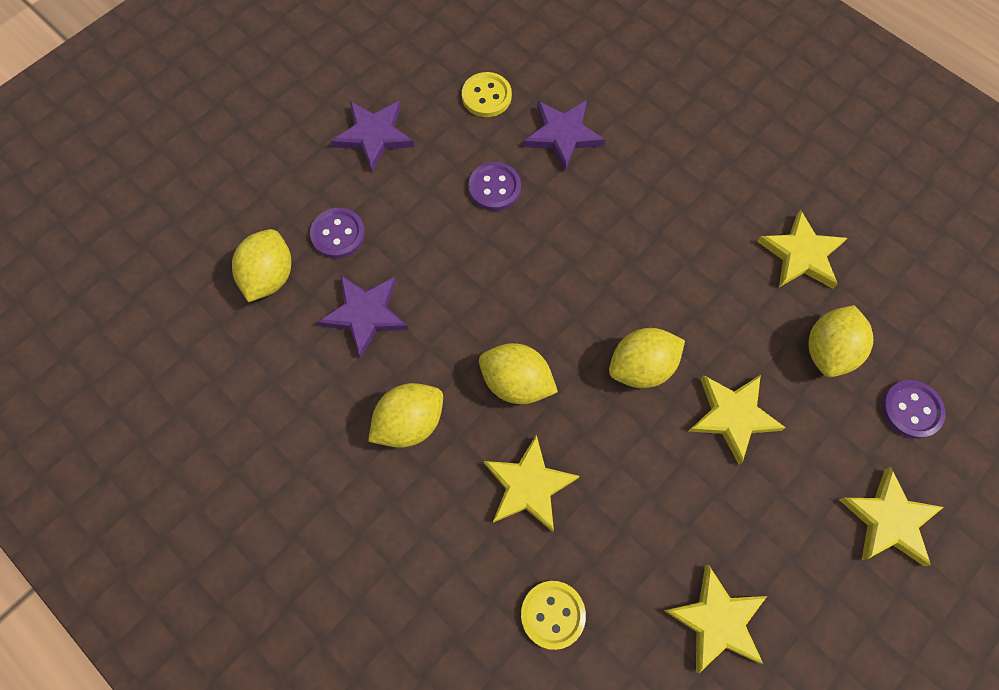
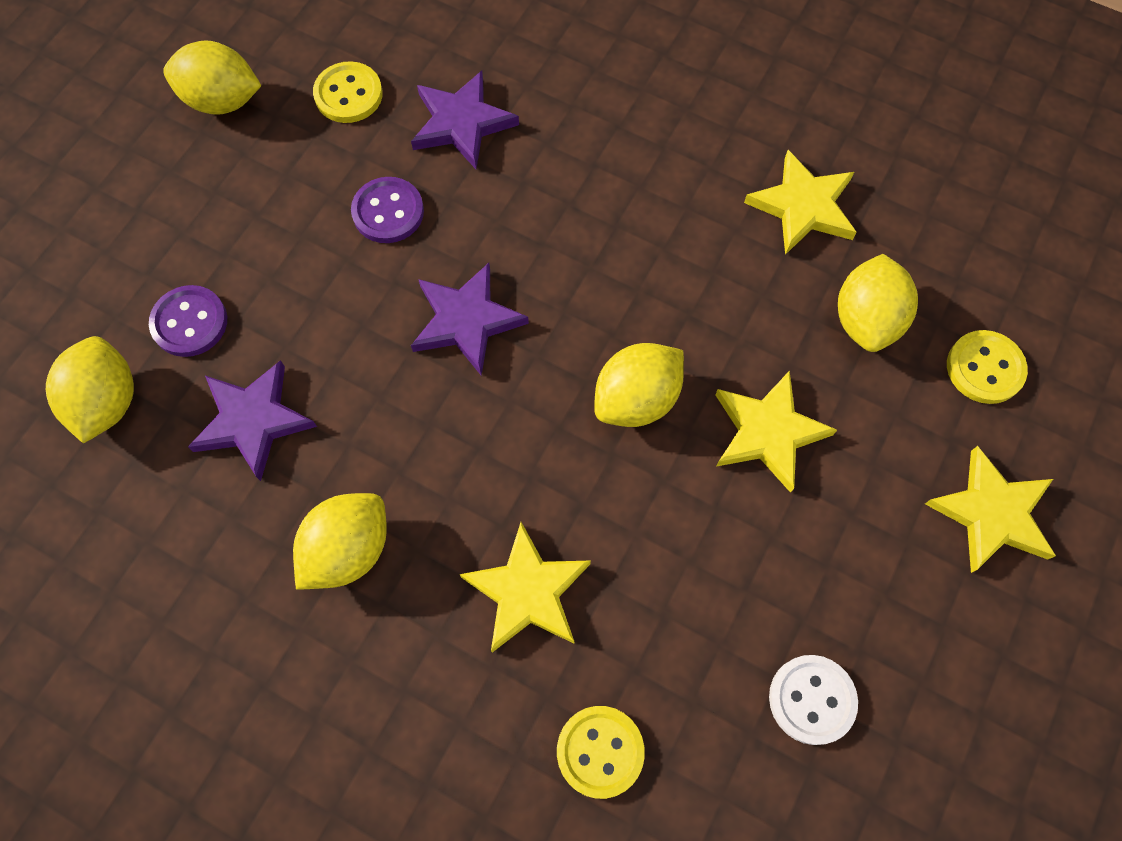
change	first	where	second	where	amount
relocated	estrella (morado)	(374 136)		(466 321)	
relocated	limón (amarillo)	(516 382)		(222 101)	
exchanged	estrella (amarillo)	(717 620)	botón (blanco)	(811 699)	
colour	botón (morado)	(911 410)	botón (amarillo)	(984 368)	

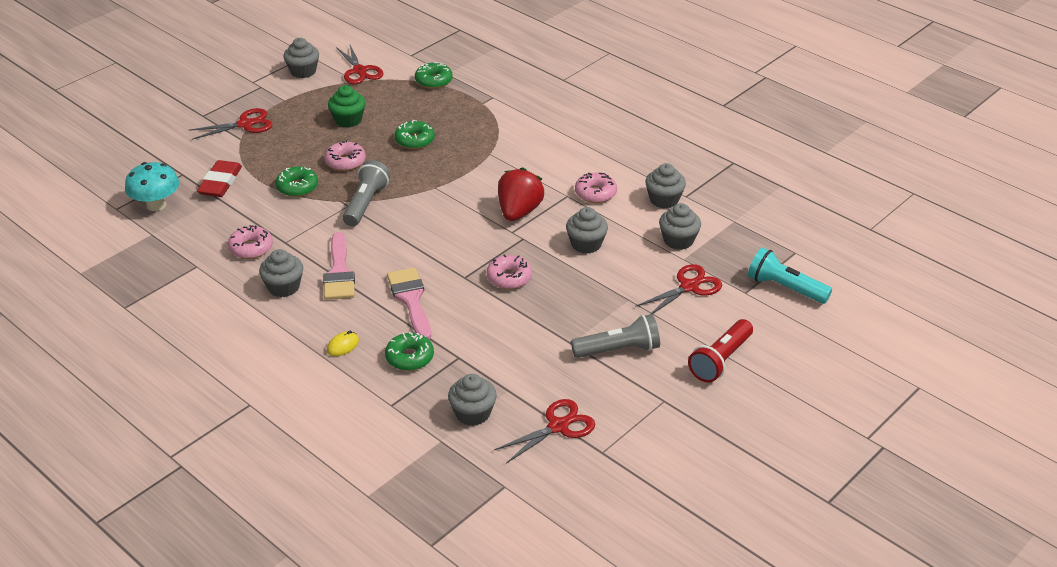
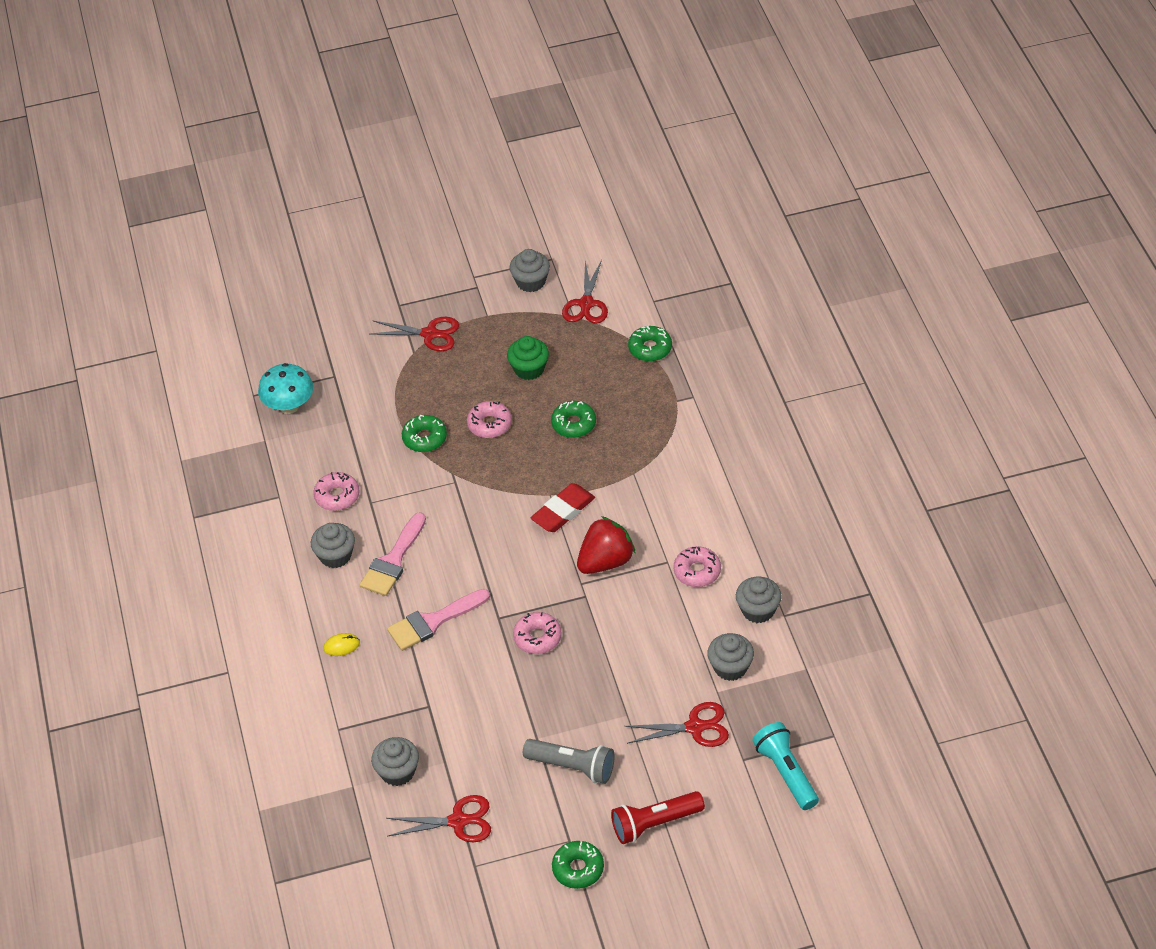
change	first	where	second	where	amount
relocated	goma de borrar (rojo)	(220 183)		(563 511)	
missing	lámpara de mano (gris)	(366 203)			
relocated	rosquilla (verde)	(409 357)		(578 869)	
spun	pincel (rosa)	(410 300)		(433 622)	135 degrees counterclockwise
missing	magdalena (gris)	(586 244)			

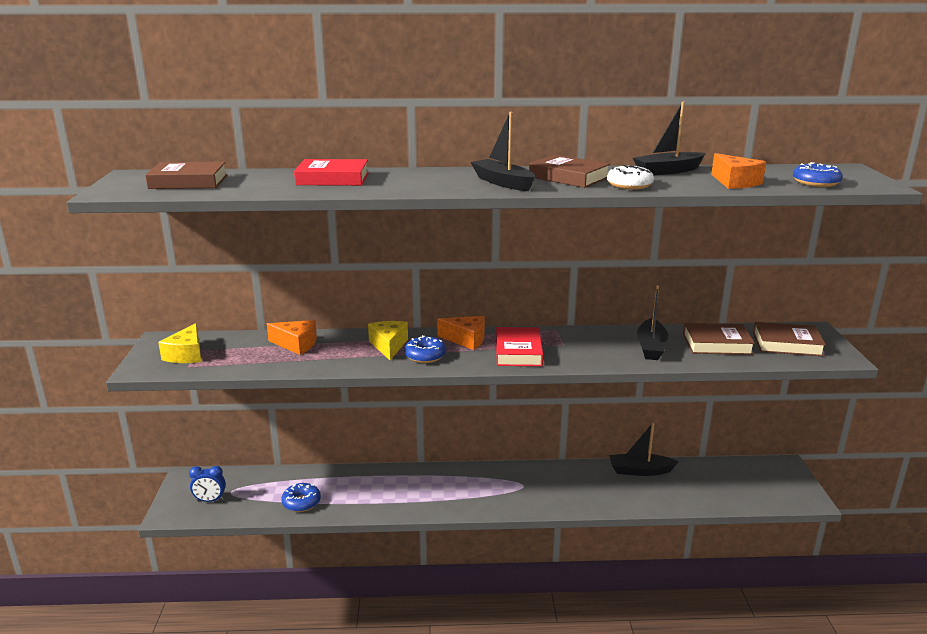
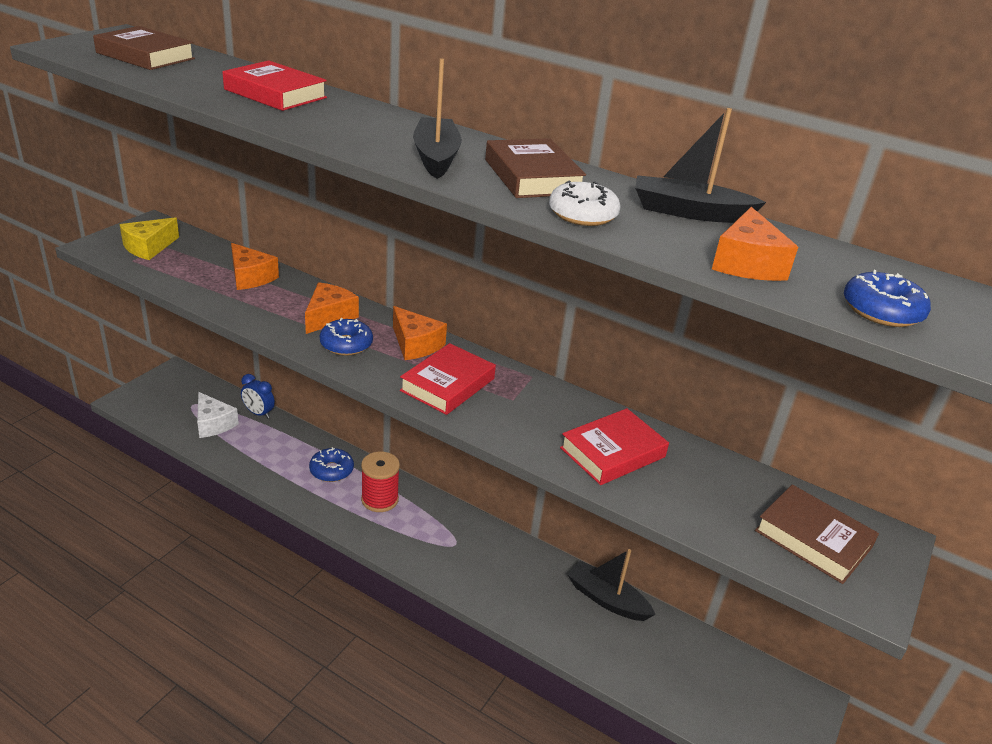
change	first	where	second	where	amount
relocated	despertador (azul)	(210 500)		(258 413)	
relocated	rosquilla (azul)	(301 502)		(331 470)	
colour	queso (amarillo)	(389 346)	queso (naranja)	(329 317)	
exchanged	barco (negro)	(651 347)	libro (rojo)	(613 452)	
missing	libro (marrón)	(716 344)			
appeared			queso (blanco)	(213 423)	
appeared			carrete (rojo)	(379 499)	

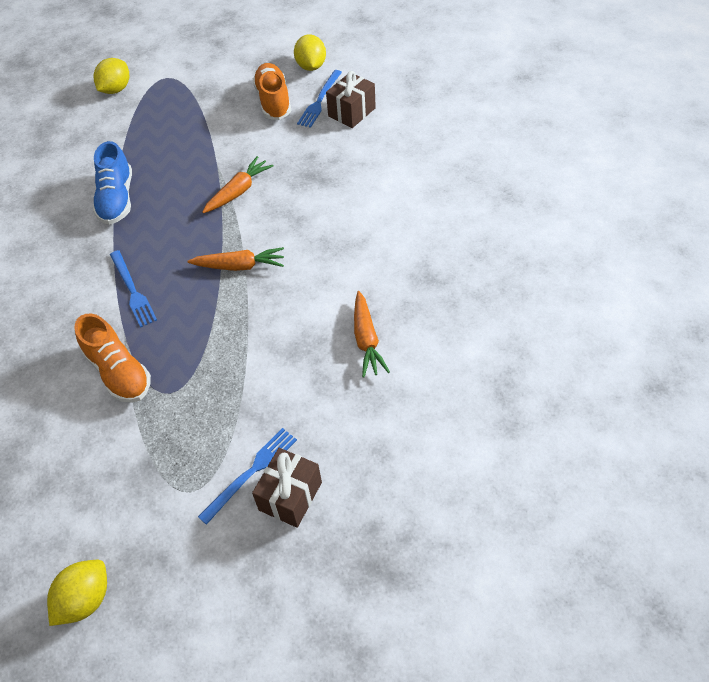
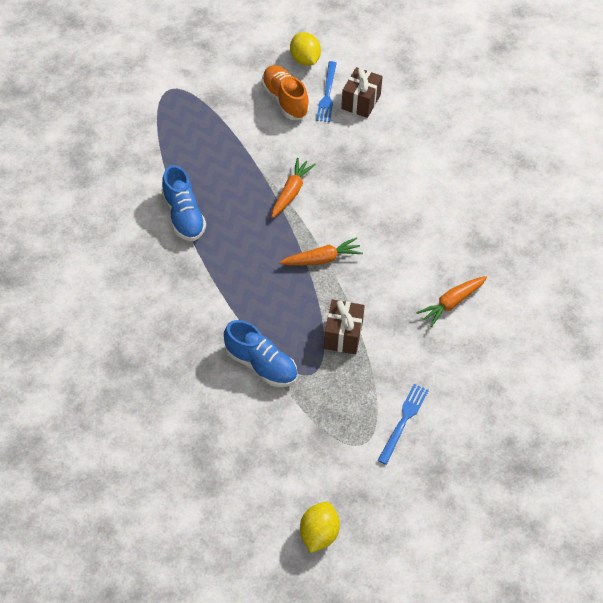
change	first	where	second	where	amount
colour	zapato (naranja)	(119 372)	zapato (azul)	(261 365)	
missing	limón (amarillo)	(116 89)			
missing	tenedor (azul)	(132 290)			
relocated	regalo (marrón)	(290 496)		(343 335)	
spun	zanahoria (naranja)	(366 339)		(452 303)	75 degrees clockwise

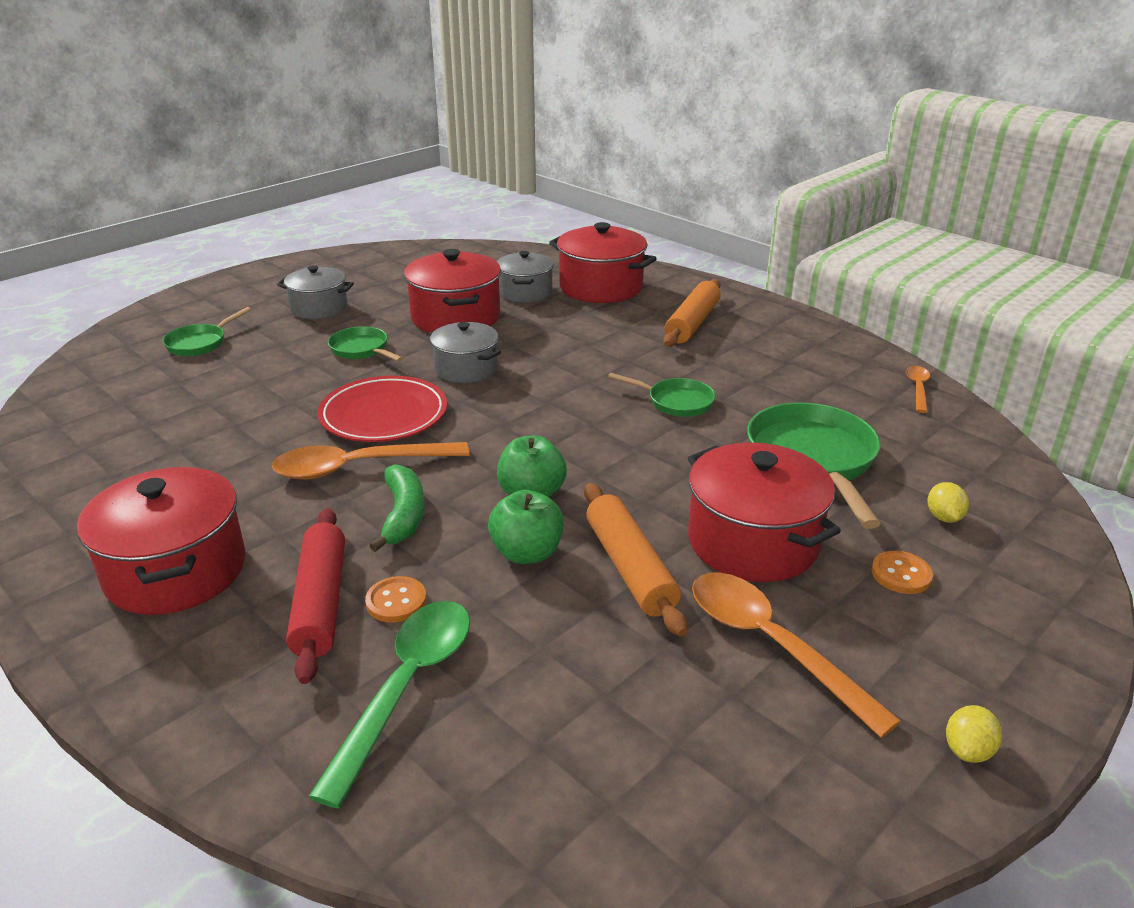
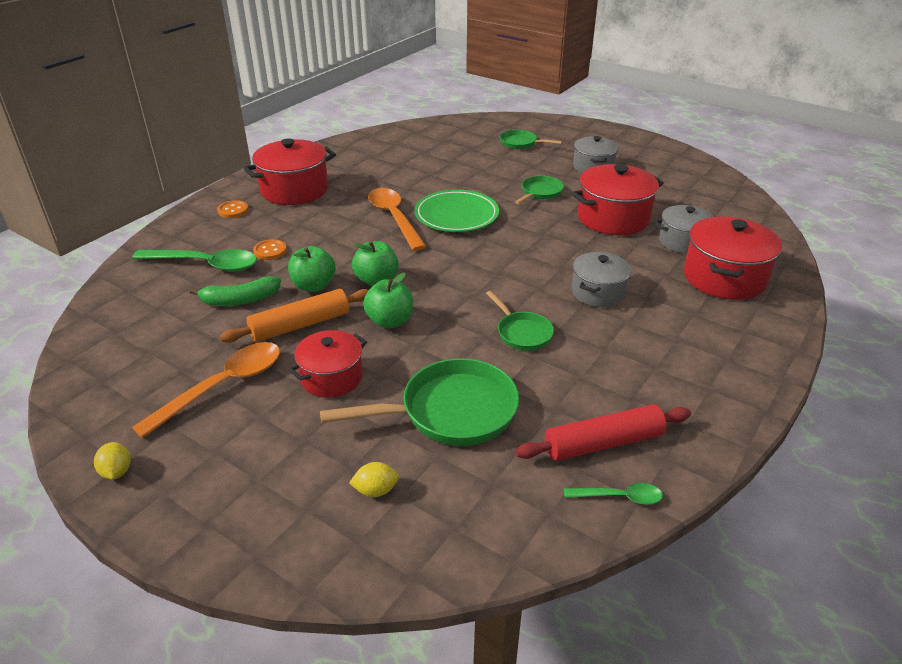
change	first	where	second	where	amount
relocated	rodillo (rojo)	(321 602)		(603 443)	
colour	plato (rojo)	(384 415)	plato (verde)	(456 215)	
relocated	plátano (verde)	(403 515)		(240 300)	
relocated	olla (gris)	(466 369)		(598 292)	
spun	sartén (verde)	(676 402)		(522 333)	45 degrees counterclockwise
missing	rodillo (naranja)	(692 323)			
size	olla (rojo)	(753 542)		(331 377)	x0.64
relocated	botón (naranja)	(901 574)		(233 210)	
colour	cuchara (naranja)	(917 388)	cuchara (verde)	(619 497)	
spun	limón (amarillo)	(967 750)		(117 472)	45 degrees clockwise
appeared			manzana (verde)	(390 321)	

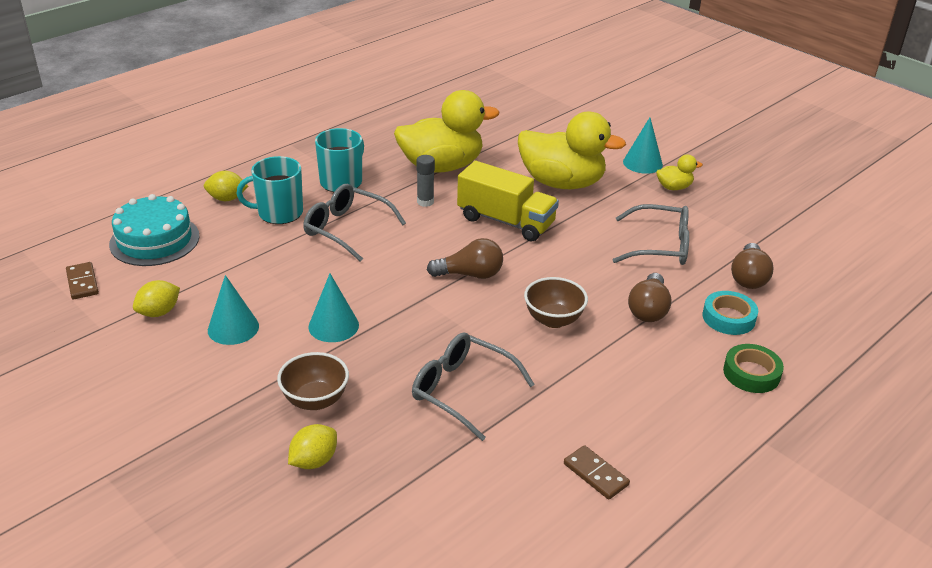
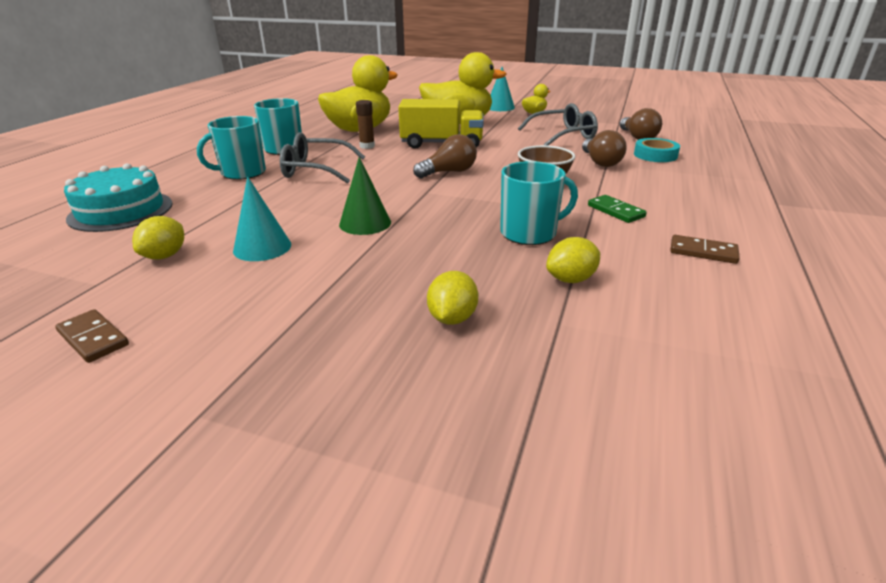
change	first	where	second	where	amount
relocated	ficha de dominó (marrón)	(82 283)		(93 338)	
relocated	limón (amarillo)	(227 199)		(571 279)	
missing	cuenco (marrón)	(315 400)			
colour	cono (turquesa)	(333 326)	cono (verde)	(365 223)	
exchanged	gafas (gris)	(463 391)	taza (turquesa)	(529 233)	
colour	barra de pegamento (gris)	(425 202)	barra de pegamento (marrón)	(367 146)	
missing	cinta adhesiva (verde)	(751 373)			
appeared			ficha de dominó (verde)	(615 211)	

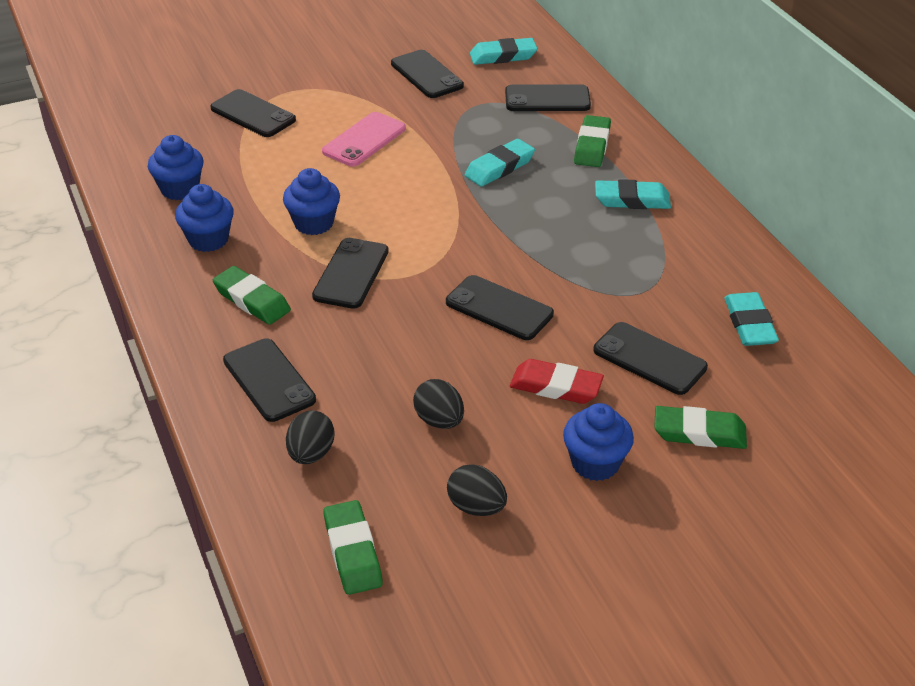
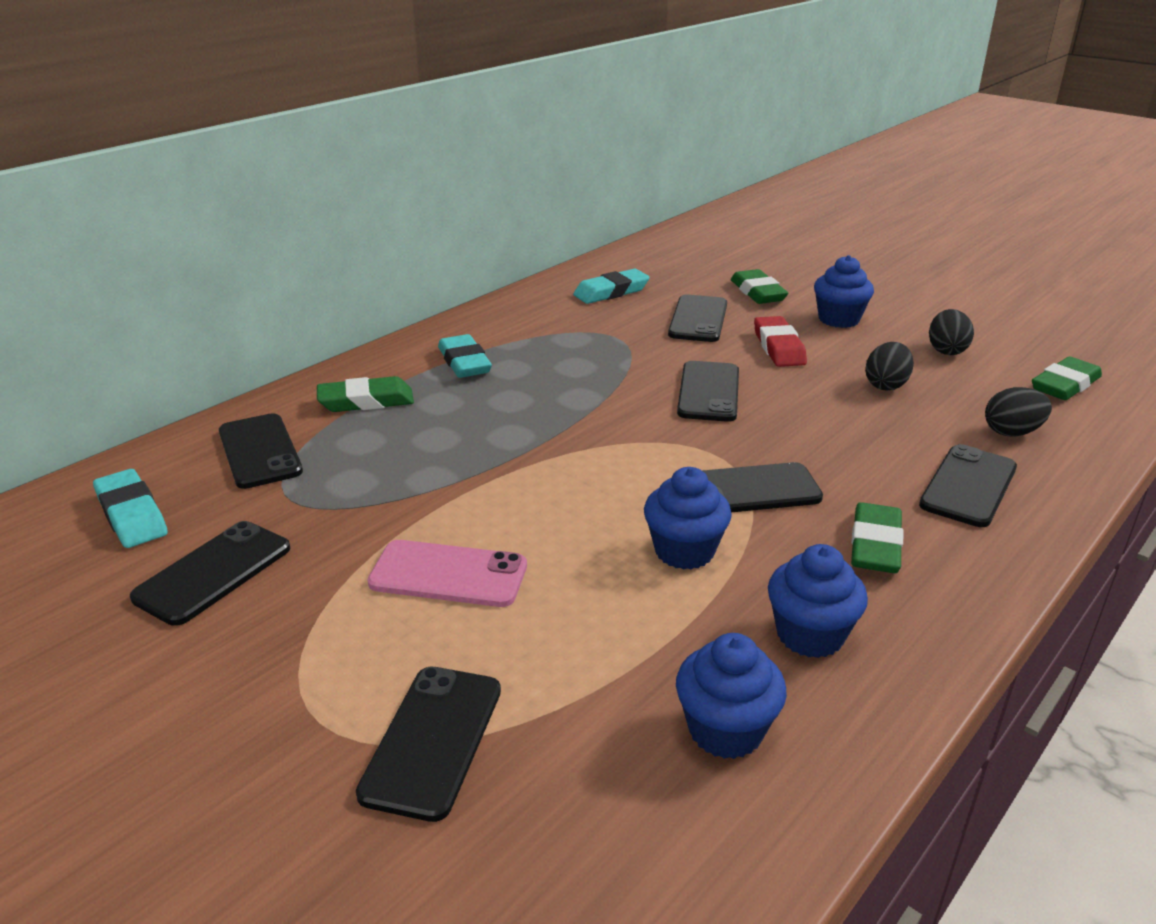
change	first	where	second	where	amount
missing	goma de borrar (turquesa)	(499 167)			

